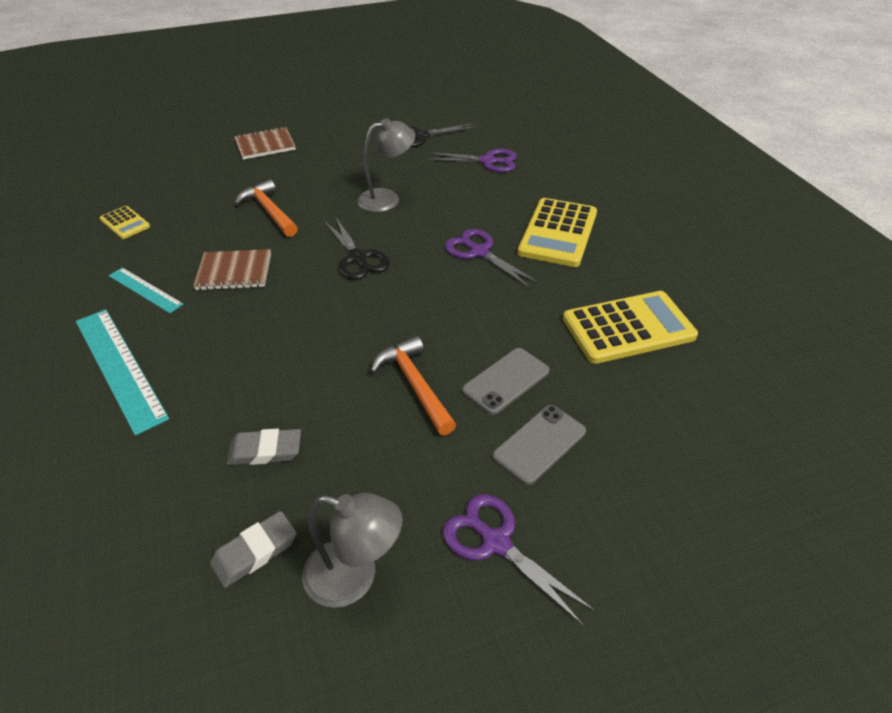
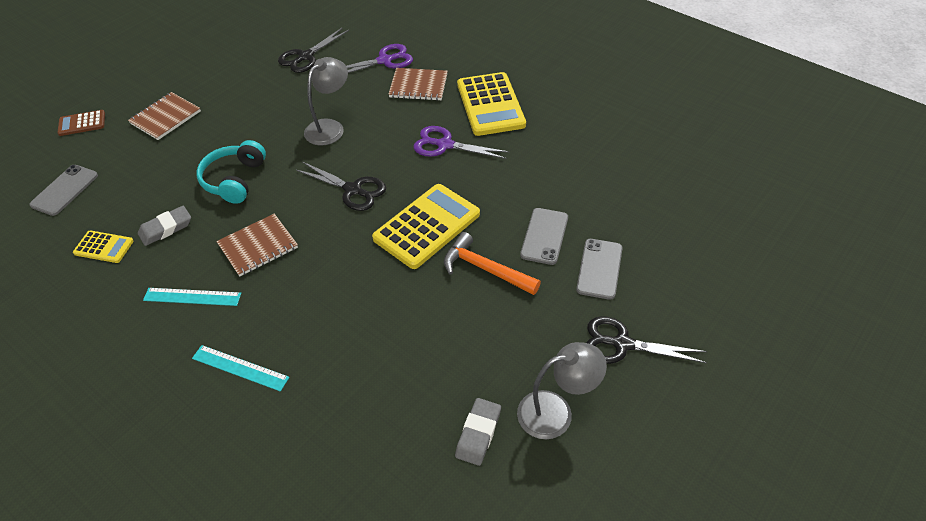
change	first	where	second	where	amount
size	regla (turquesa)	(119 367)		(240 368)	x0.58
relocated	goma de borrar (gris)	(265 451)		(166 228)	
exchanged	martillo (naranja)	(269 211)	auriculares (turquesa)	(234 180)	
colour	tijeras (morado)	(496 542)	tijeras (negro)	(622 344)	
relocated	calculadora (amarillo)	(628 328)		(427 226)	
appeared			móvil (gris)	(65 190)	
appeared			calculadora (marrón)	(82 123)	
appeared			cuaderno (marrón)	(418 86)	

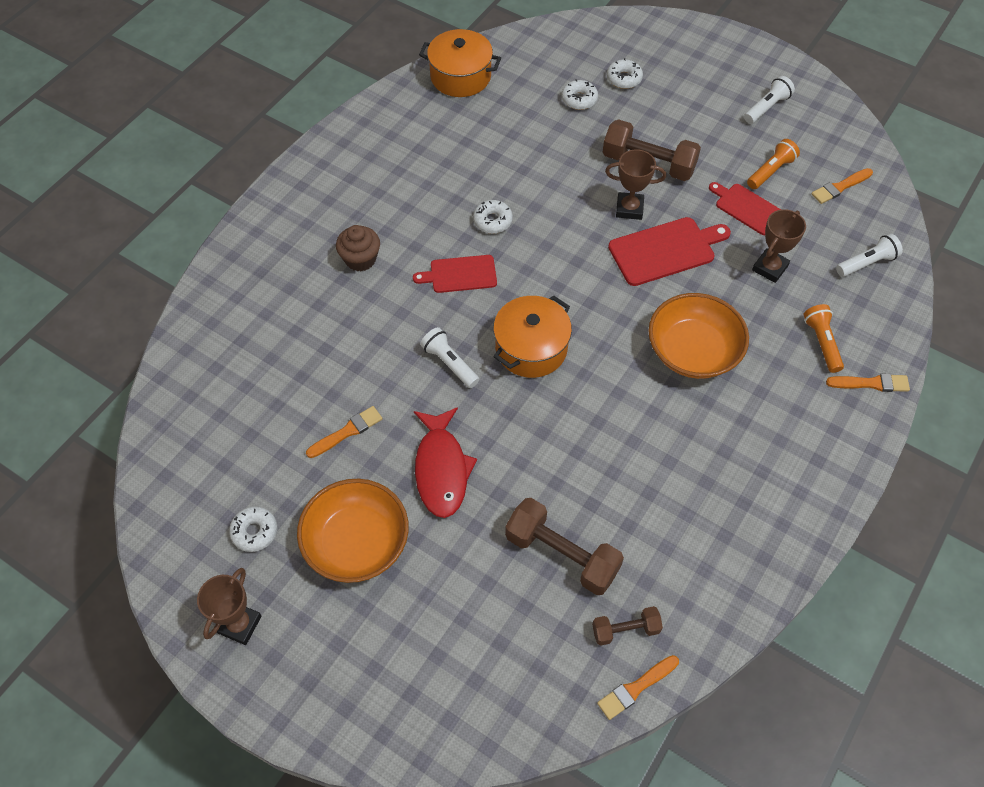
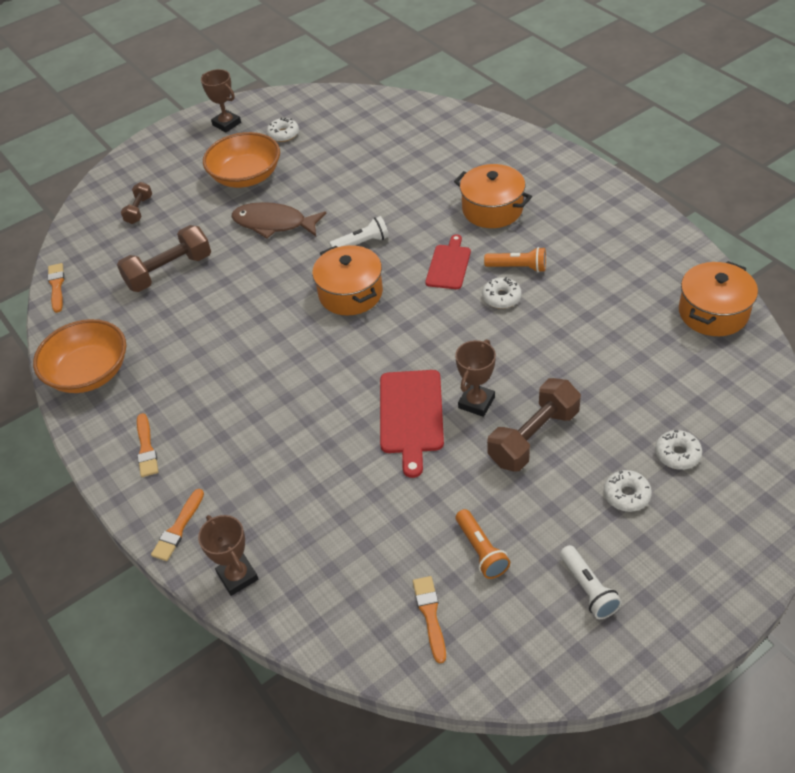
change	first	where	second	where	amount
relocated	pincel (naranja)	(347 432)		(146 448)	
exchanged	magdalena (marrón)	(360 259)	olla (naranja)	(492 209)	
colour	pez (rojo)	(441 469)	pez (marrón)	(274 223)	
relocated	rosquilla (blanco)	(579 99)		(626 495)	
relocated	mancuerna (marrón)	(625 630)		(139 210)	
relocated	cuenco (naranja)	(693 351)		(89 373)	
missing	tabla de cortar (rojo)	(747 208)			
relocated	trofeo (marrón)	(770 268)		(237 576)	
relocated	lámpara de mano (naranja)	(822 343)		(518 267)	
missing	lámpara de mano (blanco)	(866 263)			

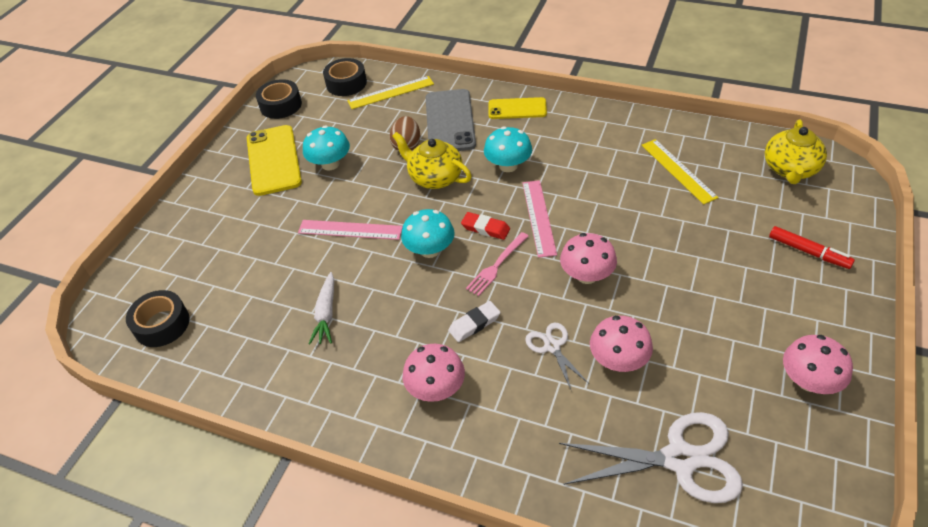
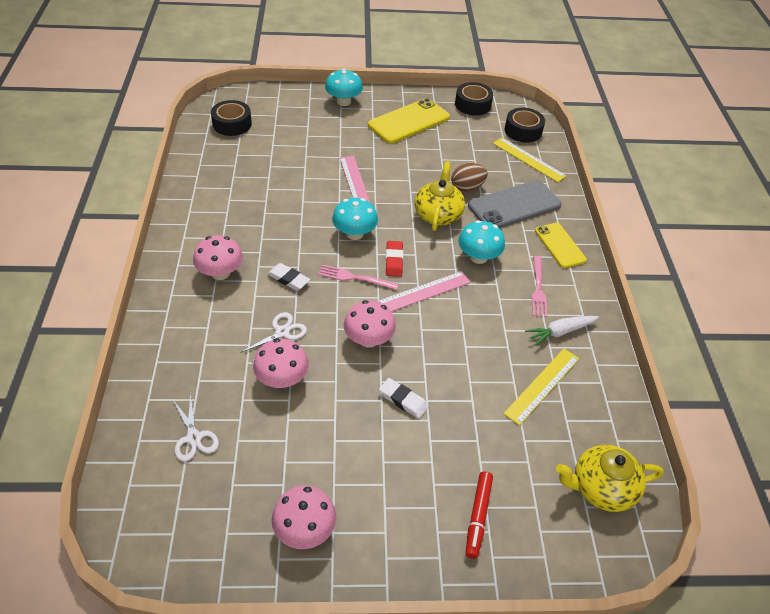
change	first	where	second	where	amount
relocated	seta (turquesa)	(330 164)		(343 101)	
relocated	zanahoria (blanco)	(326 313)		(560 332)	
size	tijeras (blanco)	(679 459)		(194 437)	x0.52
appeared			goma de borrar (blanco)	(403 400)	
appeared			tenedor (rosa)	(538 289)	

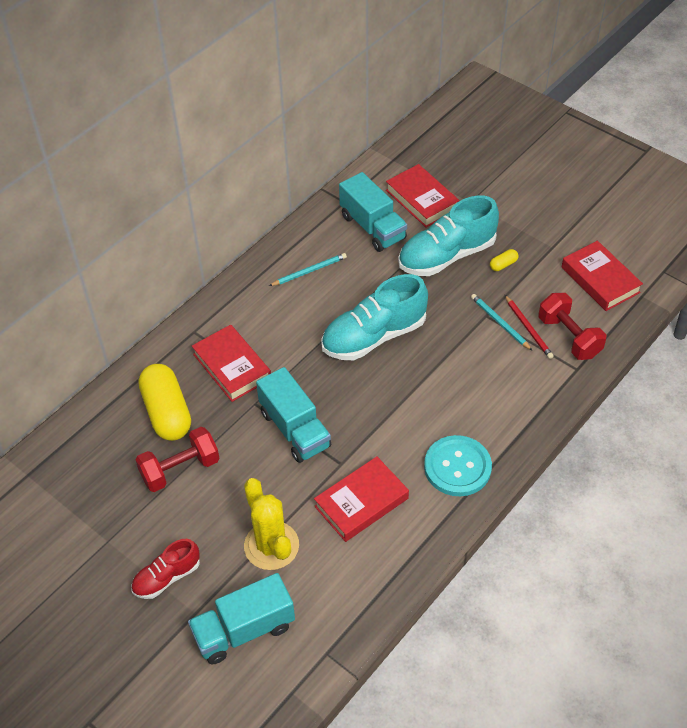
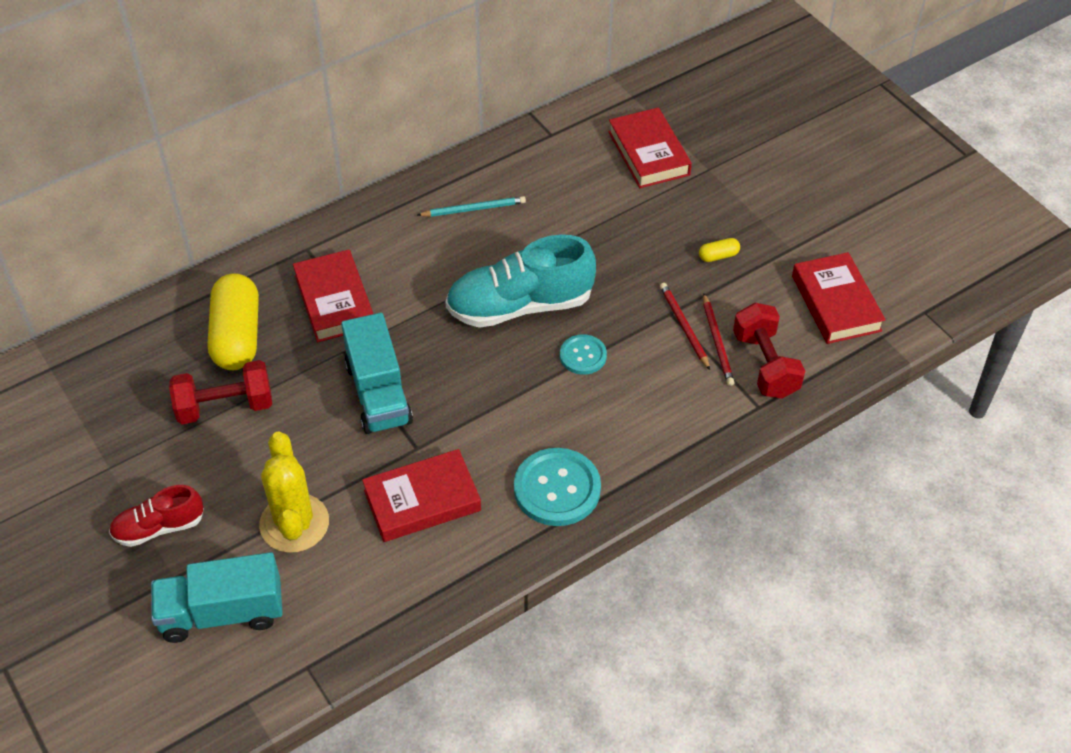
change	first	where	second	where	amount
missing	camión (turquesa)	(372 227)			
missing	zapato (turquesa)	(446 256)			
colour	lápiz (turquesa)	(500 323)	lápiz (rojo)	(684 327)	
appeared			botón (turquesa)	(583 356)	

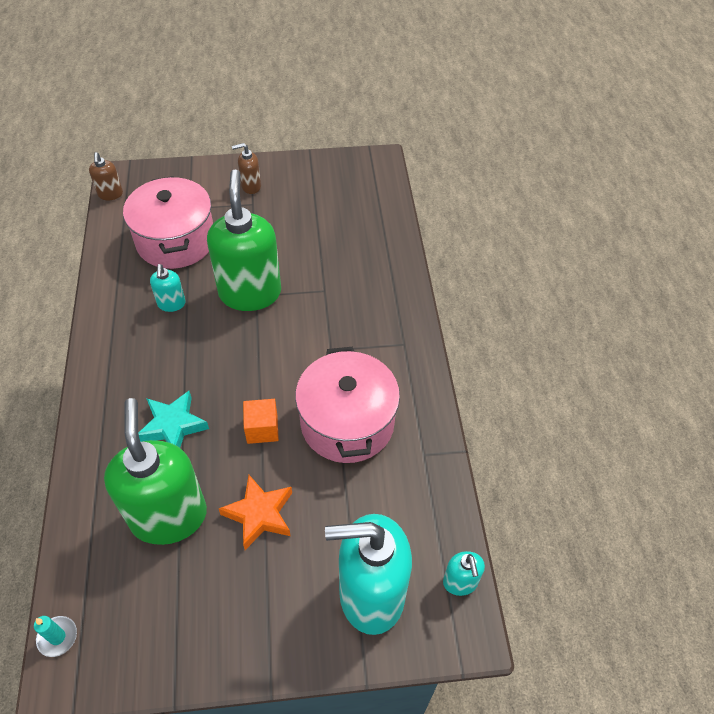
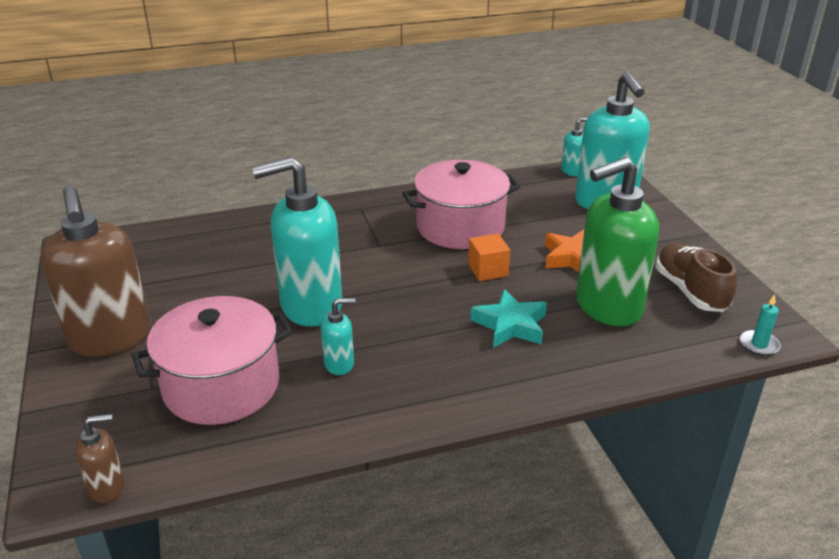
change	first	where	second	where	amount
colour	dispensador de jabón (verde)	(250 293)	dispensador de jabón (turquesa)	(310 306)	
size	dispensador de jabón (marrón)	(251 186)		(110 338)	x2.25
appeared			zapato (marrón)	(690 291)	

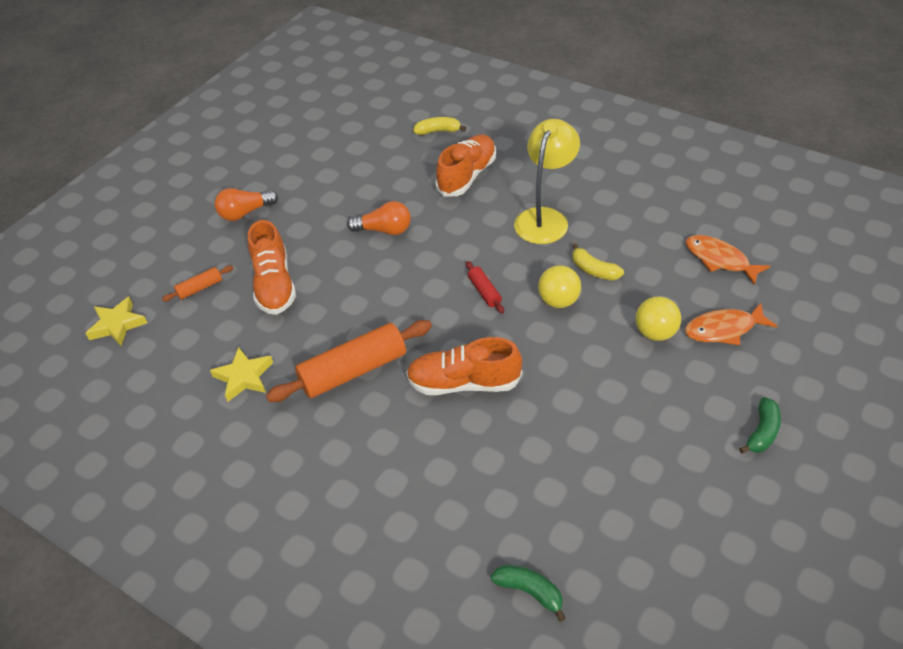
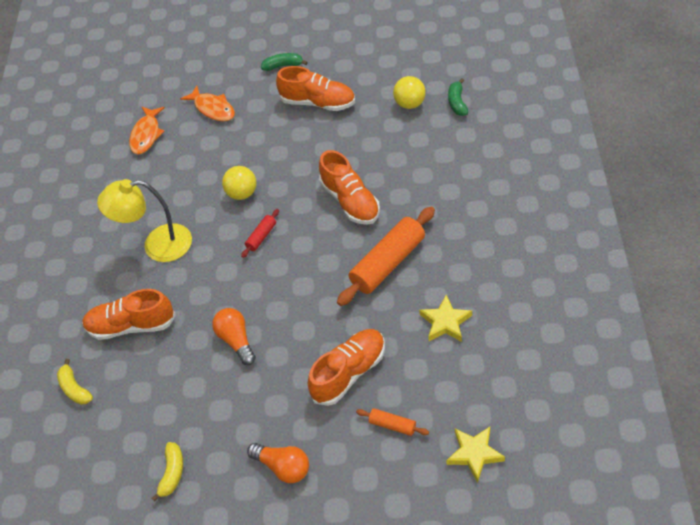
change	first	where	second	where	amount
spun	rodillo (naranja)	(353 371)		(388 263)	75 degrees counterclockwise
relocated	plátano (amarillo)	(594 270)		(172 473)	
relocated	pelota (amarillo)	(655 333)		(410 104)	
appeared			zapato (naranja)	(318 102)	

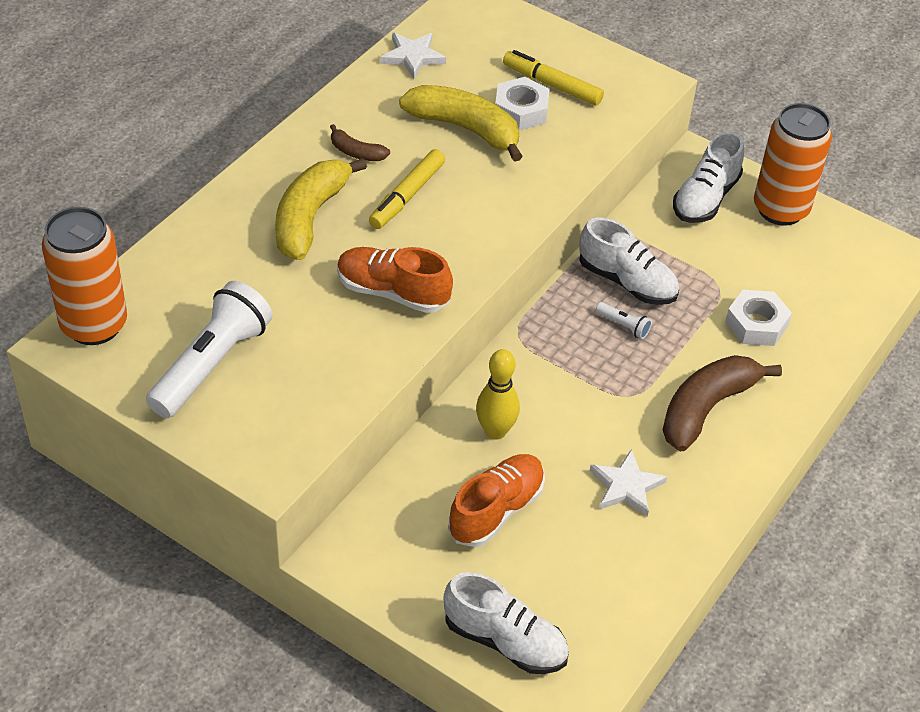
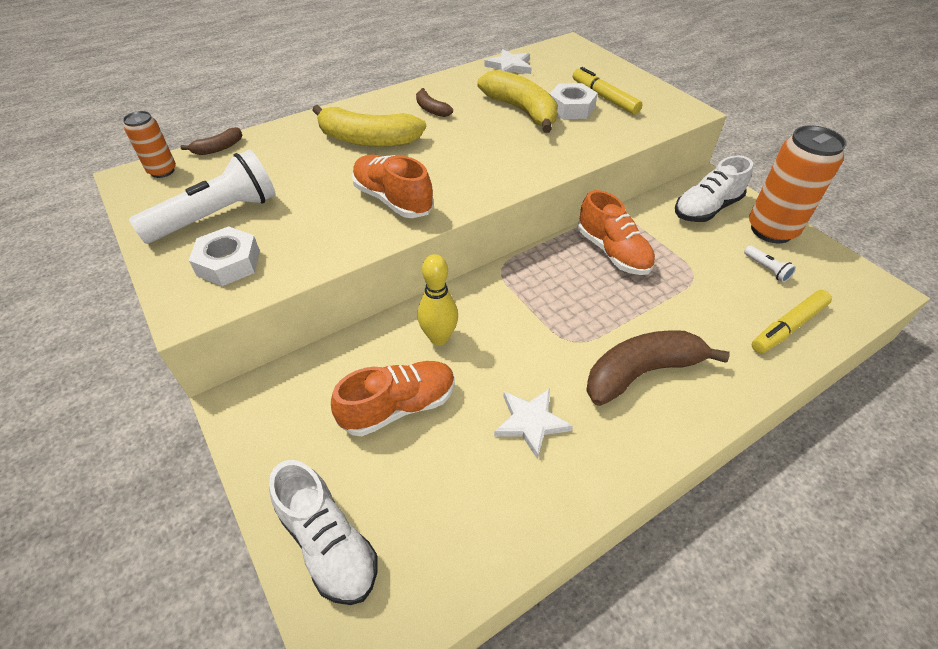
change	first	where	second	where	amount
size	lata (naranja)	(94 325)		(162 171)	x0.53
spun	plátano (amarillo)	(310 218)		(368 140)	120 degrees counterclockwise
relocated	rotulador (amarillo)	(407 196)		(788 327)	
colour	zapato (blanco)	(627 282)	zapato (naranja)	(612 252)	
relocated	lámpara de mano (blanco)	(623 325)		(766 269)	
relocated	tuerca (blanco)	(756 324)		(228 263)	
appeared			plátano (marrón)	(218 148)	

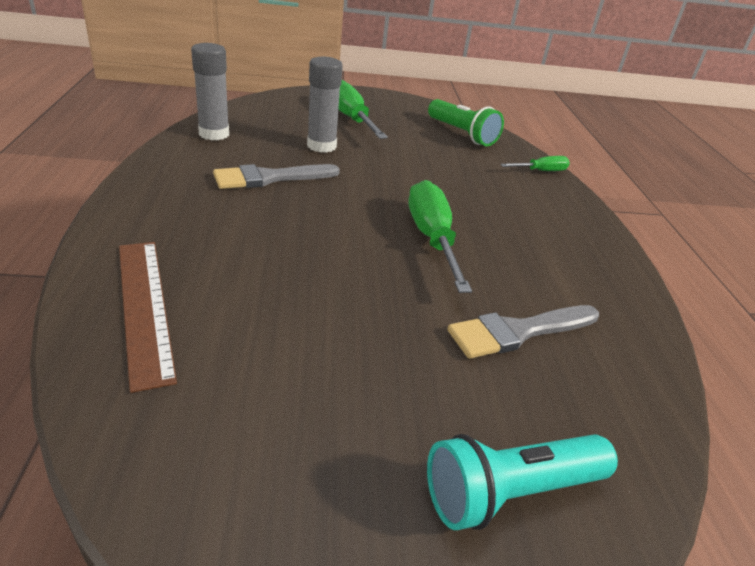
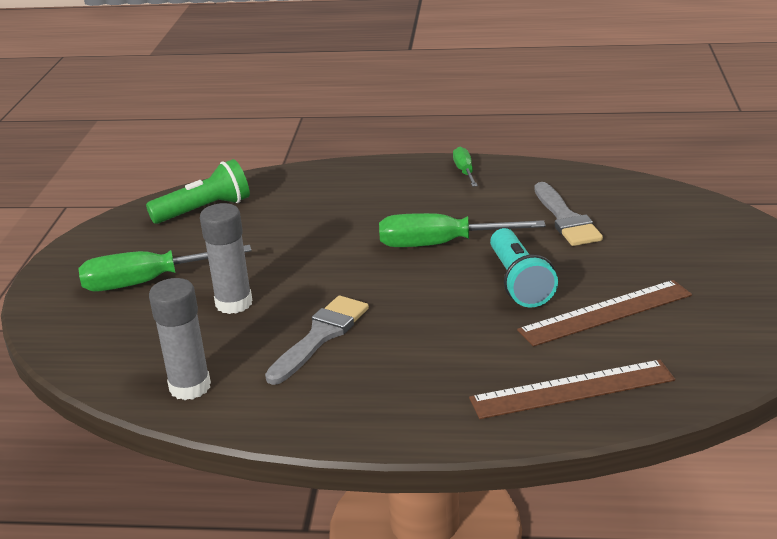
change	first	where	second	where	amount
spun	pincel (gris)	(270 178)		(320 336)	135 degrees counterclockwise
relocated	lámpara de mano (turquesa)	(510 492)		(519 282)	
relocated	destornillador (verde)	(540 171)		(464 171)	
appeared			regla (marrón)	(606 313)	

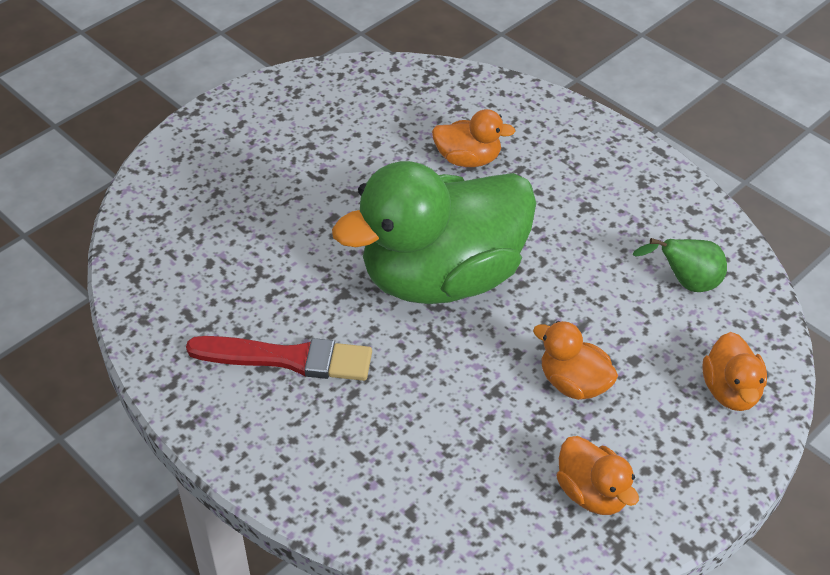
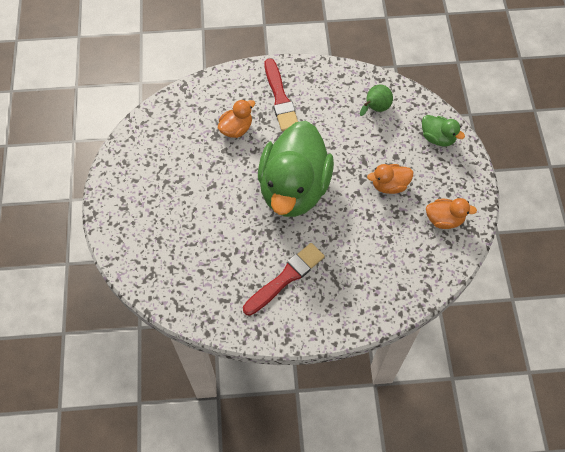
change	first	where	second	where	amount
colour	pato (naranja)	(731 391)	pato (verde)	(437 138)	
appeared			pincel (rojo)	(280 98)	

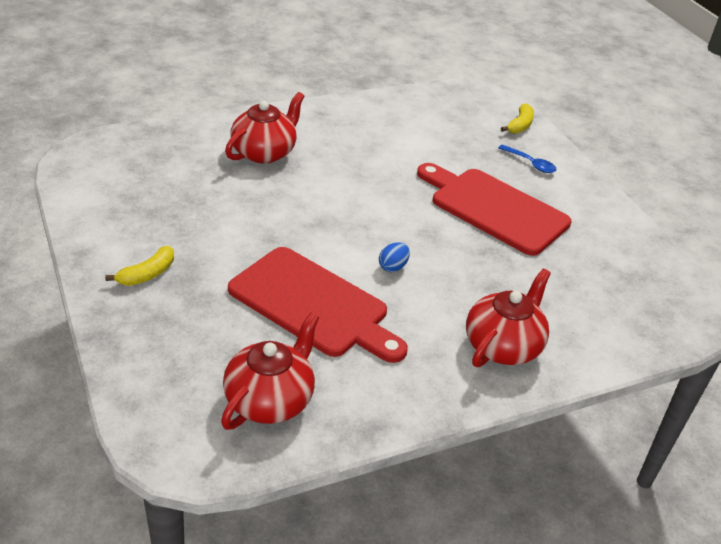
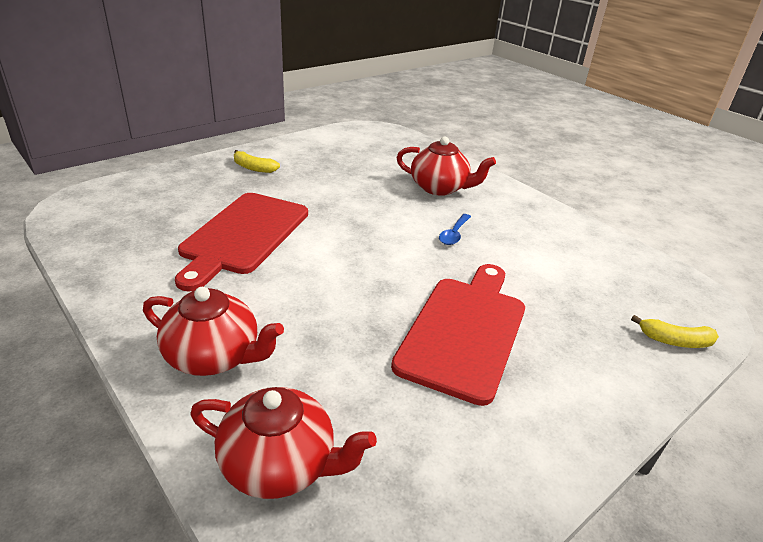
change	first	where	second	where	amount
relocated	tetera (rojo)	(270 399)		(280 464)	
missing	huevo (azul)	(393 267)			
relocated	cuchara (azul)	(530 163)		(454 234)	

